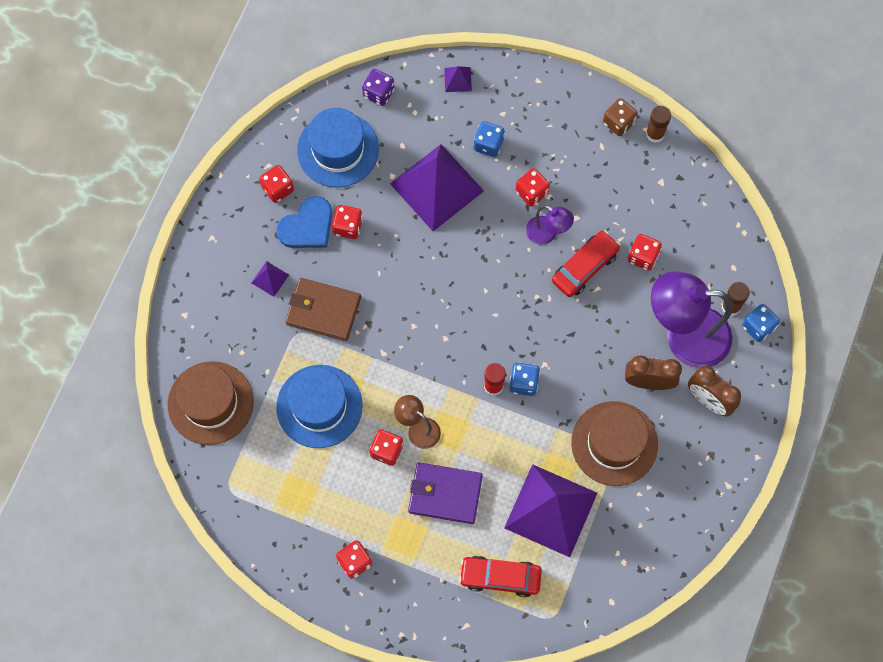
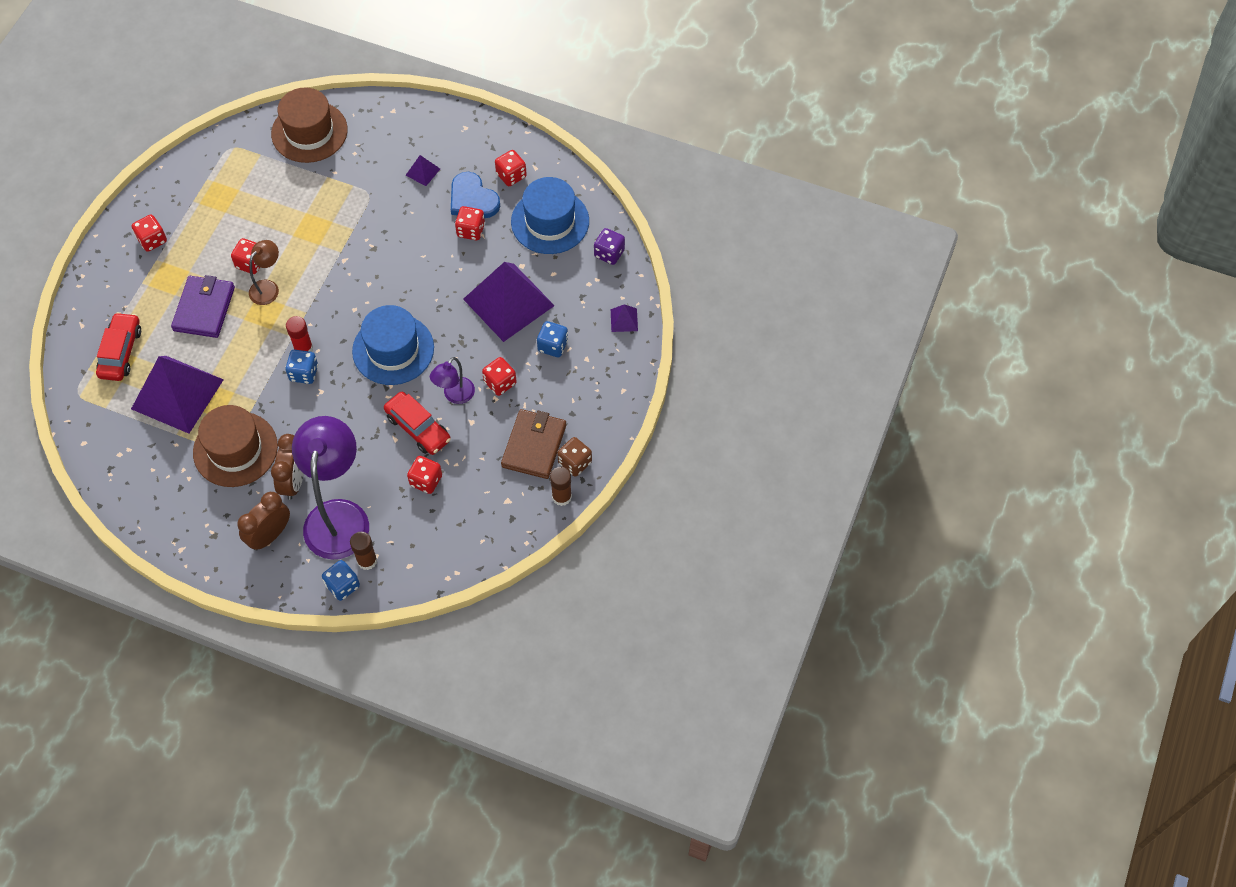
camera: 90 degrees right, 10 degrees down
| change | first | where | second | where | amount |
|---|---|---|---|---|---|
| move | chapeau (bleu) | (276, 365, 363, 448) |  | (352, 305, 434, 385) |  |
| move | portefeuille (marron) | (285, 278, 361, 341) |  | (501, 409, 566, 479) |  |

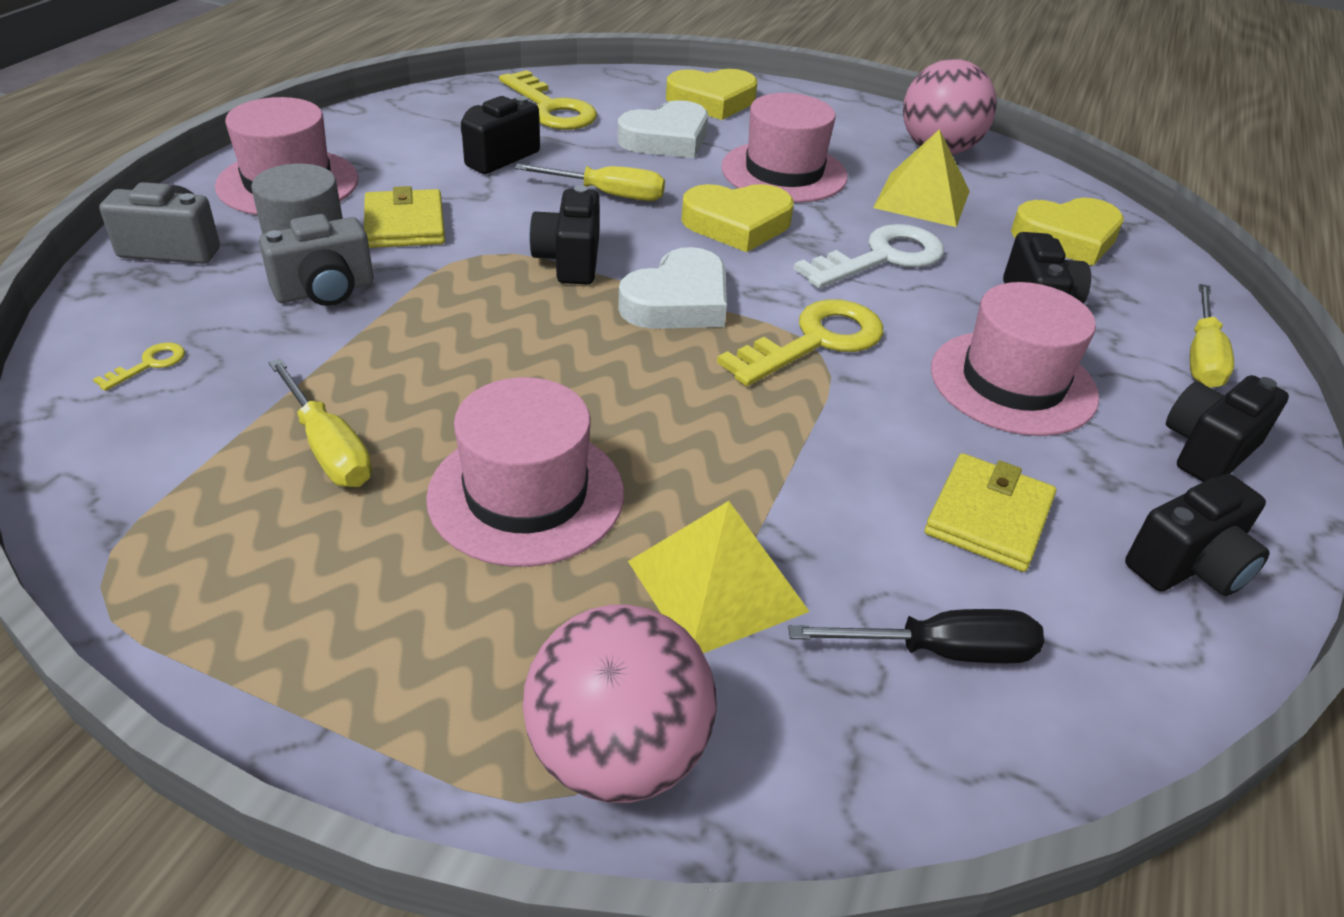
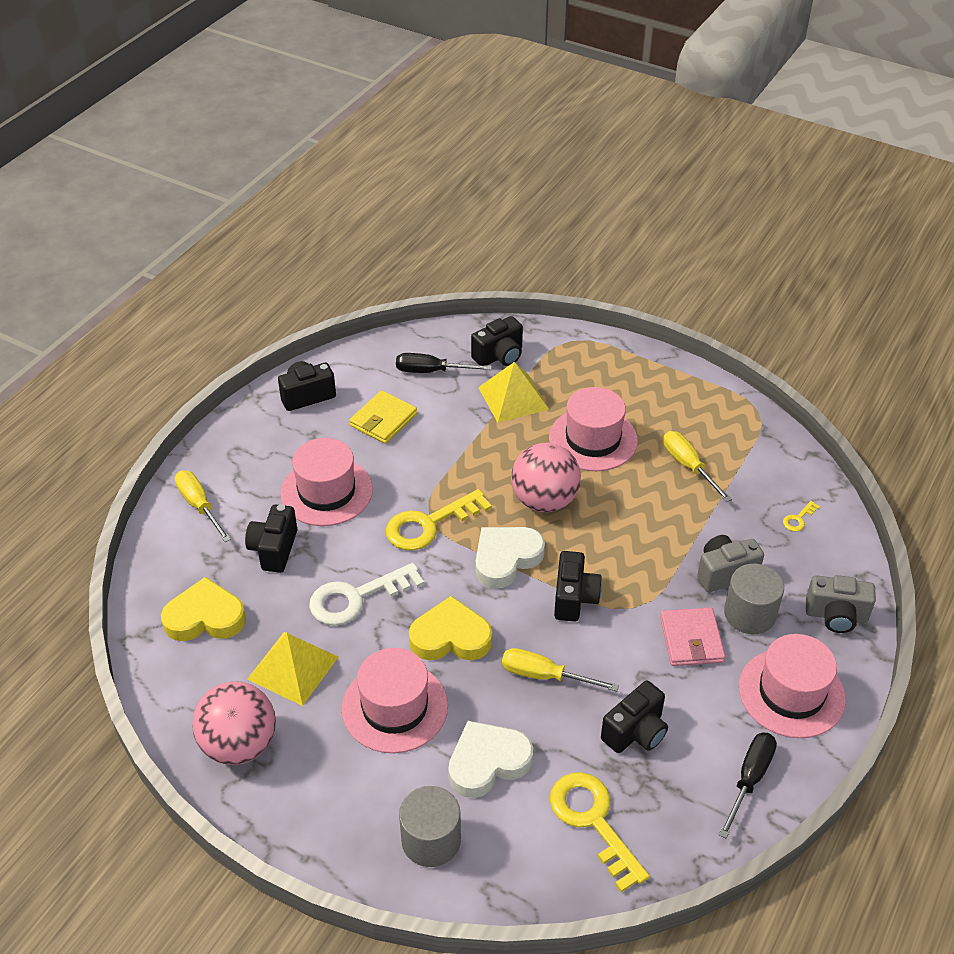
camera: 170 degrees left, 5 degrees up
| change | first | where | second | where | amount |
|---|---|---|---|---|---|
| recolor | portefeuille (jaune) | (364, 186, 445, 248) | portefeuille (rose) | (660, 607, 726, 666) |  |
| move | balle (rose) | (523, 604, 717, 803) |  | (511, 443, 581, 512) |  |
| replace | cœur (jaune) | (666, 69, 757, 120) | cylindre (gris) | (399, 786, 461, 867) |  |
| move | appareil photo (noir) | (1166, 375, 1289, 482) |  | (471, 316, 523, 366) |  |
| rotate | tournevis (jaune) | (1190, 284, 1234, 388) |  | (175, 470, 231, 542) | 60 degrees counterclockwise |
| insert |  |  | tournevis (noir) | (719, 732, 777, 838) |  |

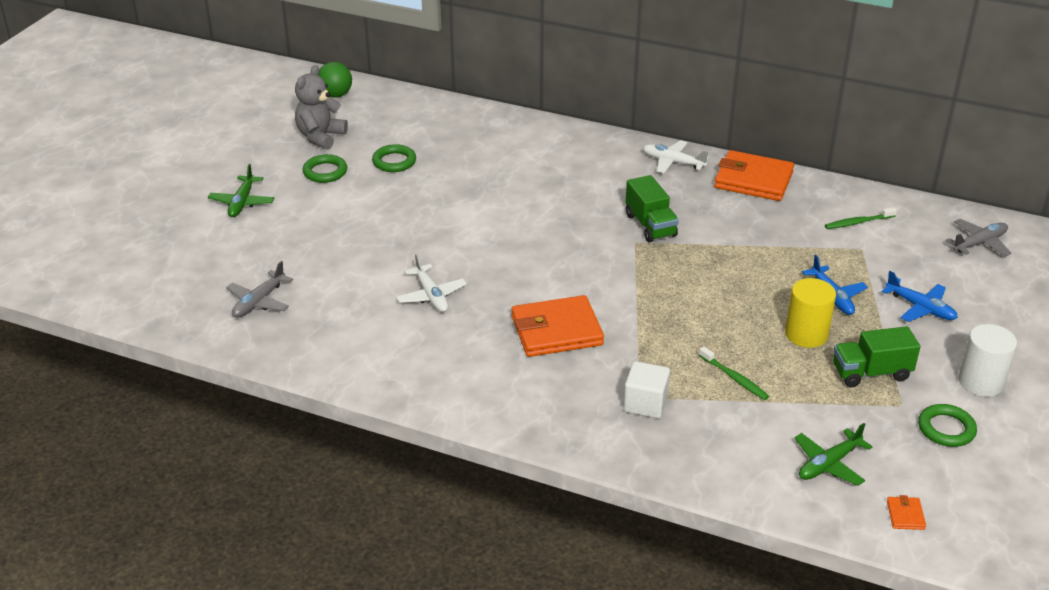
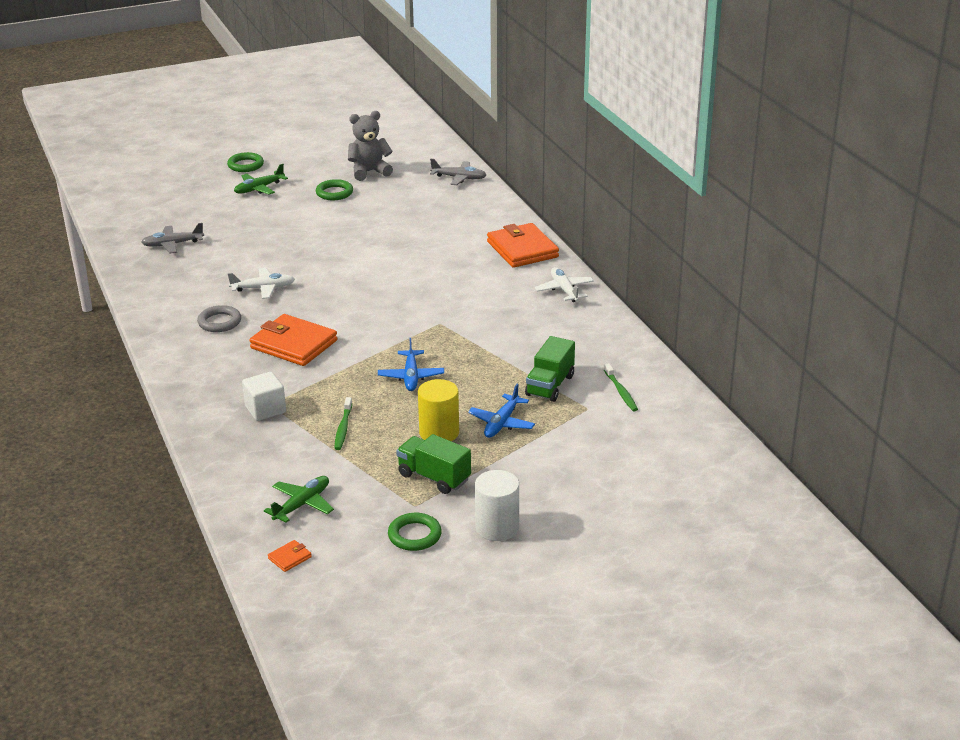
camera: 45 degrees right, 5 degrees down
| change | first | where | second | where | amount |
|---|---|---|---|---|---|
| delete | balle (vert) | (318, 62, 352, 98) |  |  |  |
| move | anneau (vert) | (372, 144, 416, 172) |  | (227, 152, 264, 172) |  |
| rotate | avion (blanc) | (396, 254, 467, 312) |  | (228, 268, 295, 299) | 120 degrees counterclockwise |
| move | camion (vert) | (626, 175, 679, 242) |  | (525, 336, 575, 402) |  |
| move | portefeuille (orange) | (714, 150, 794, 201) |  | (487, 223, 559, 268) |  |
| rotate | avion (vert) | (795, 423, 873, 486) |  | (264, 476, 334, 523) | 120 degrees clockwise |
| rotate | brosse à dents (vert) | (825, 207, 897, 229) |  | (604, 363, 638, 411) | 135 degrees counterclockwise |
| move | avion (bleu) | (882, 271, 958, 322) |  | (378, 338, 444, 391) |  |
| move | avion (gris) | (946, 219, 1011, 257) |  | (430, 159, 486, 185) |  |
| insert |  |  | anneau (gris) | (197, 305, 241, 332) |  |

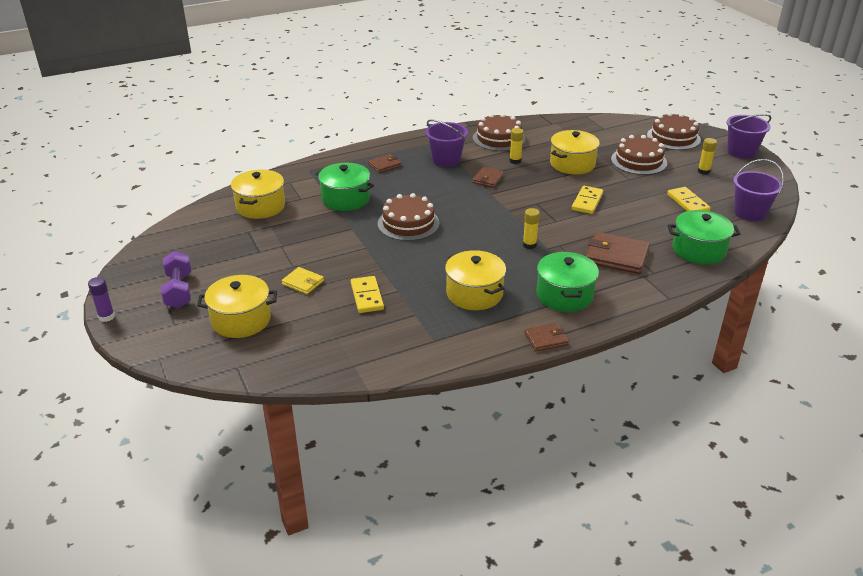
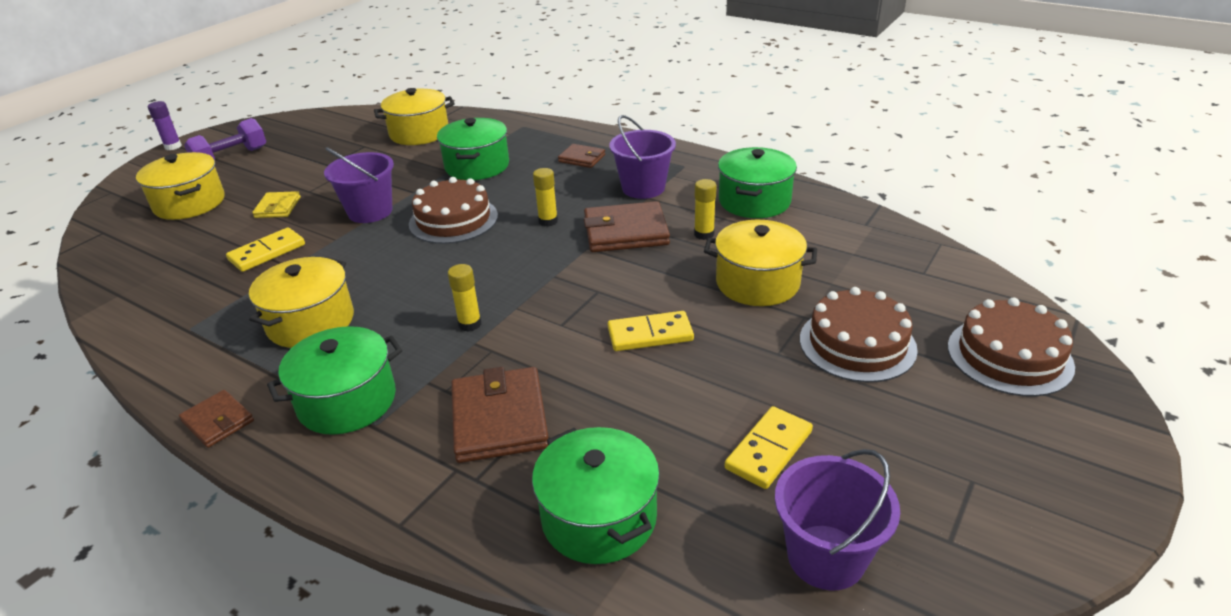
camera: 60 degrees right, 0 degrees up
| change | first | where | second | where | amount |
|---|---|---|---|---|---|
| resize | portefeuille (marron) | (472, 167, 504, 187) |  | (584, 201, 670, 252) | x1.77 |
| replace | gâteau (marron) | (473, 113, 525, 151) | marmite (vert) | (718, 147, 797, 218) |  |
| move | bâton de colle (jaune) | (698, 138, 717, 175) |  | (533, 168, 558, 227) |  |
| move | seau (violet) | (727, 114, 772, 159) |  | (324, 147, 394, 223) |  |

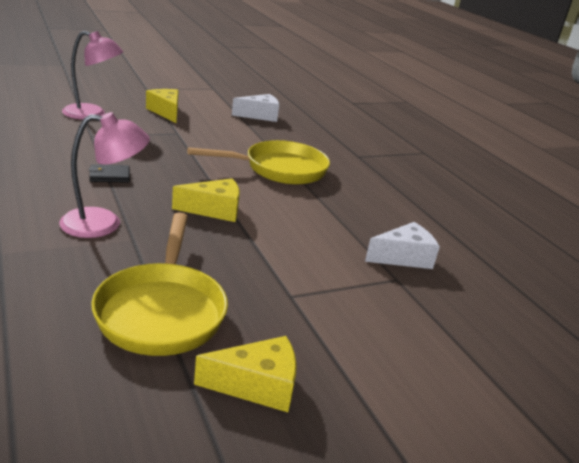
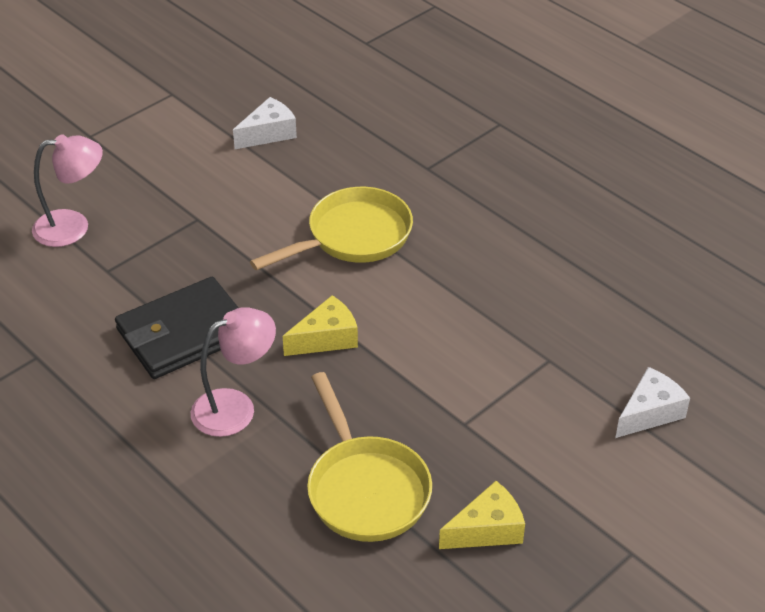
camera: 15 degrees left, 15 degrees up
| change | first | where | second | where | amount |
|---|---|---|---|---|---|
| resize | portefeuille (noir) | (89, 164, 130, 183) |  | (115, 277, 239, 379) | x2.46 |
| delete | fromage (jaune) | (146, 89, 179, 123) |  |  |  |
| move | fromage (blanc) | (365, 222, 440, 269) |  | (615, 367, 690, 438) |  |

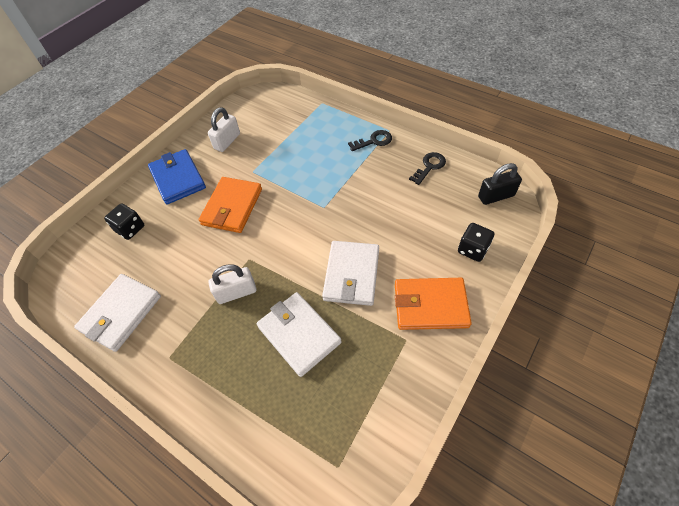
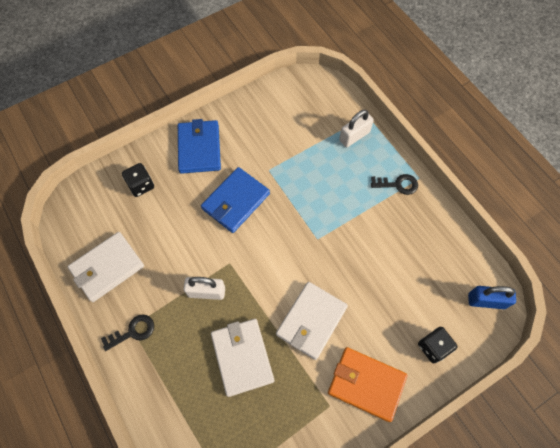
camera: 20 degrees right, 10 degrees up
| change | first | where | second | where | amount |
|---|---|---|---|---|---|
| recolor | portefeuille (orange) | (198, 177, 262, 233) | portefeuille (bleu) | (201, 167, 270, 233) |  |
| move | cadenas (blanc) | (208, 107, 240, 152) |  | (339, 110, 374, 147) |  |
| move | clé (noir) | (409, 152, 446, 185) |  | (101, 315, 154, 351) |  |
| recolor | cadenas (noir) | (478, 163, 522, 205) | cadenas (bleu) | (468, 286, 516, 309) |  |

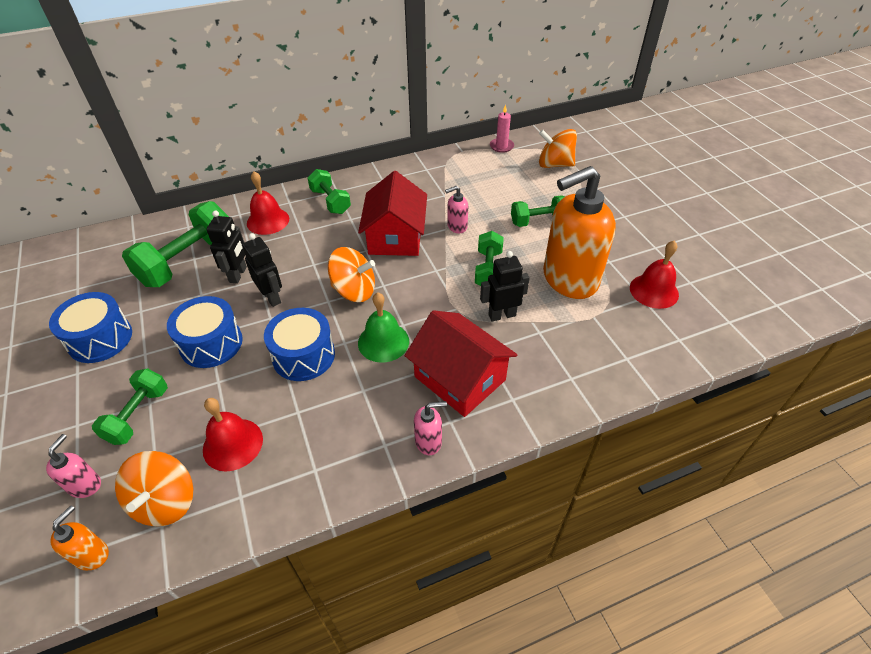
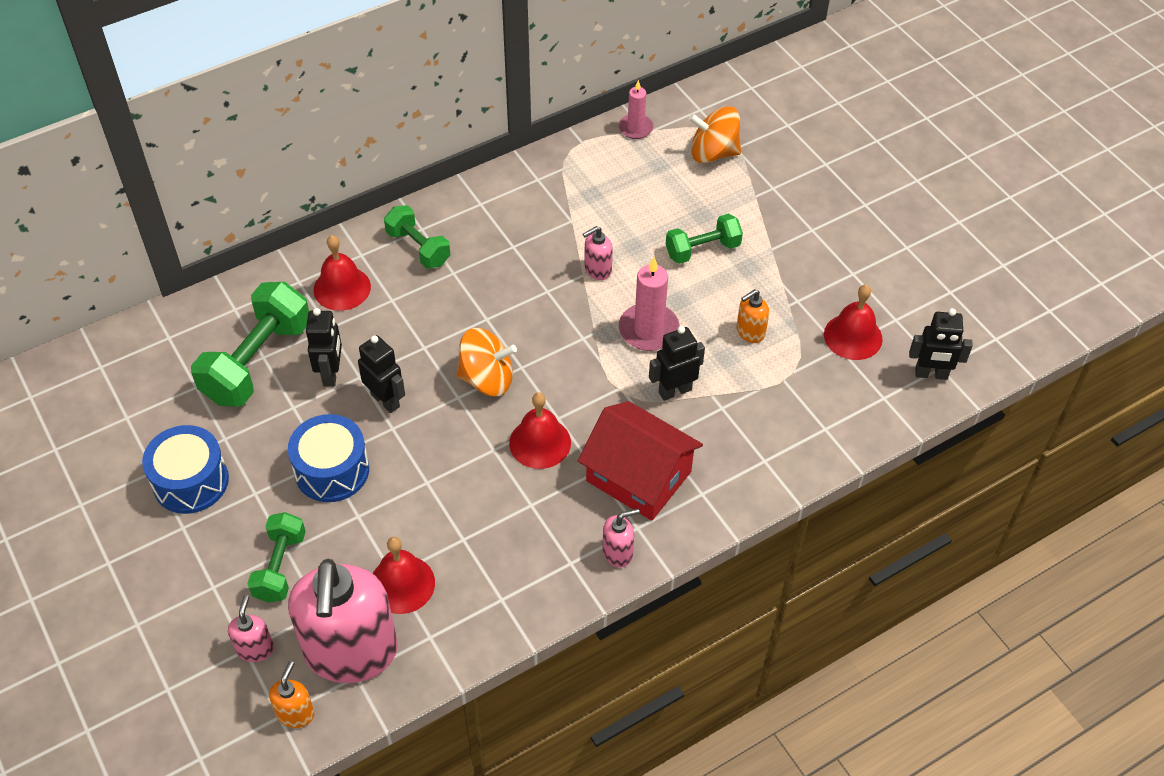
camera: 10 degrees left, 5 degrees up
| change | first | where | second | where | amount |
|---|---|---|---|---|---|
| replace | toupie (orange) | (115, 451, 193, 526) | distributeur de savon (rose) | (288, 559, 398, 683) |  |
| delete | tambour (bleu) | (264, 308, 335, 381) |  |  |  |
| delete | maison (rouge) | (358, 171, 427, 256) |  |  |  |
| recolor | cloche (vert) | (358, 292, 409, 363) | cloche (rouge) | (509, 392, 571, 469) |  |
| replace | haltère (vert) | (475, 231, 504, 286) | bougie (rose) | (619, 257, 680, 351) |  |
| resize | distributeur de savon (orange) | (543, 166, 616, 299) |  | (737, 289, 769, 343) | x0.41 |
| insert |  |  | robot (noir) | (909, 308, 973, 380) |  |

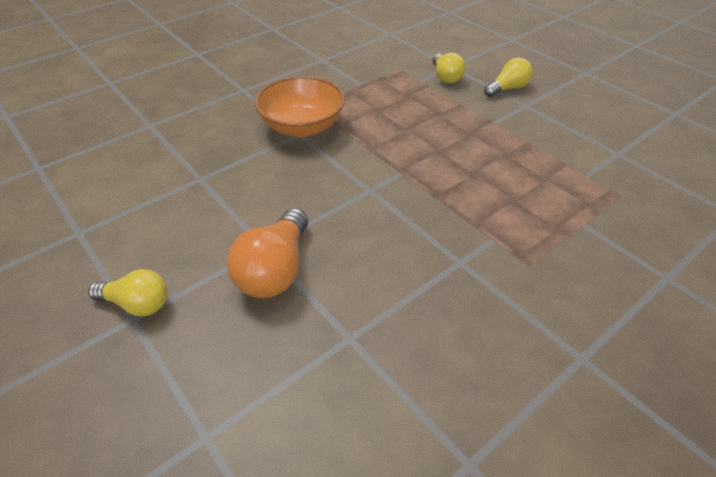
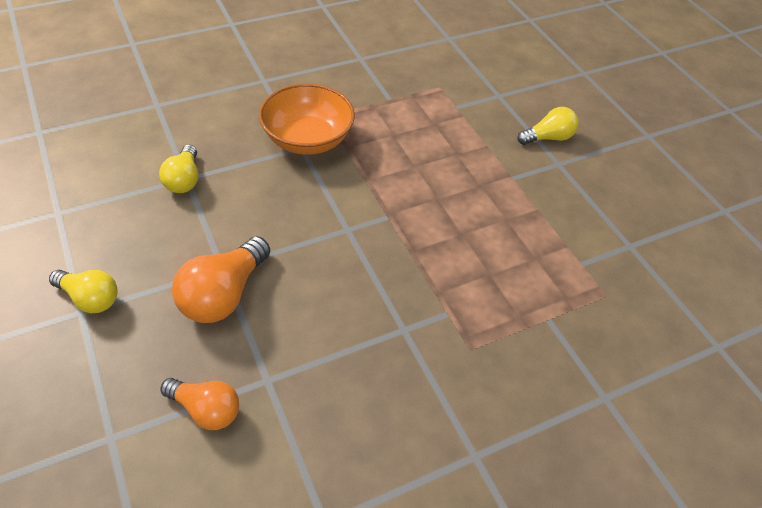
camera: 10 degrees right, 5 degrees up
| change | first | where | second | where | amount |
|---|---|---|---|---|---|
| move | ampoule (jaune) | (433, 53, 465, 83) |  | (159, 145, 198, 193) |  |
| insert |  |  | ampoule (orange) | (160, 378, 239, 430) |  |

